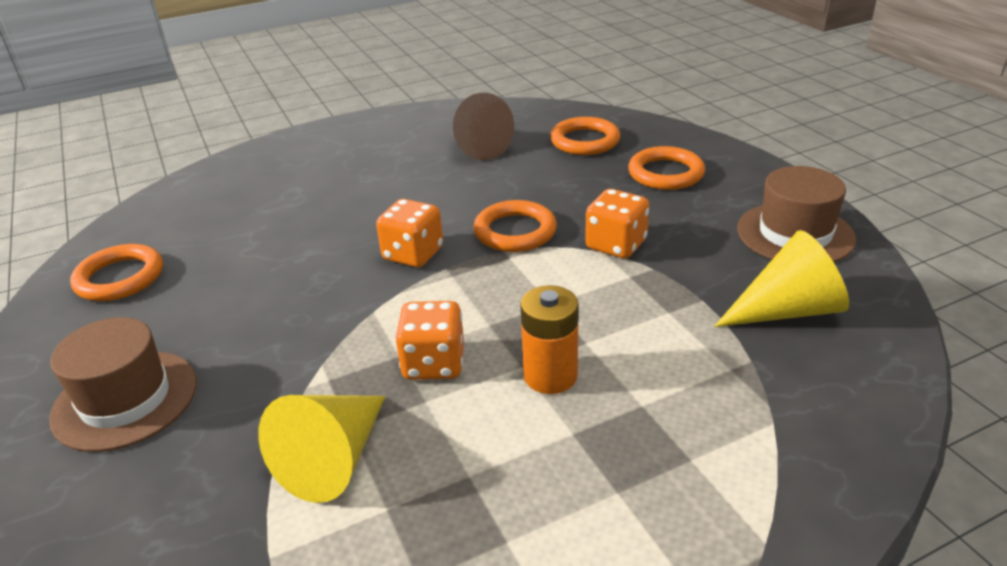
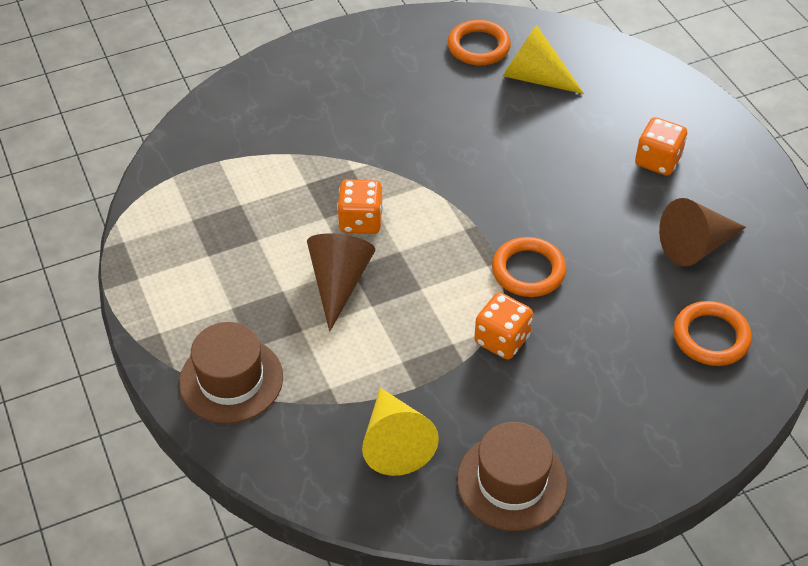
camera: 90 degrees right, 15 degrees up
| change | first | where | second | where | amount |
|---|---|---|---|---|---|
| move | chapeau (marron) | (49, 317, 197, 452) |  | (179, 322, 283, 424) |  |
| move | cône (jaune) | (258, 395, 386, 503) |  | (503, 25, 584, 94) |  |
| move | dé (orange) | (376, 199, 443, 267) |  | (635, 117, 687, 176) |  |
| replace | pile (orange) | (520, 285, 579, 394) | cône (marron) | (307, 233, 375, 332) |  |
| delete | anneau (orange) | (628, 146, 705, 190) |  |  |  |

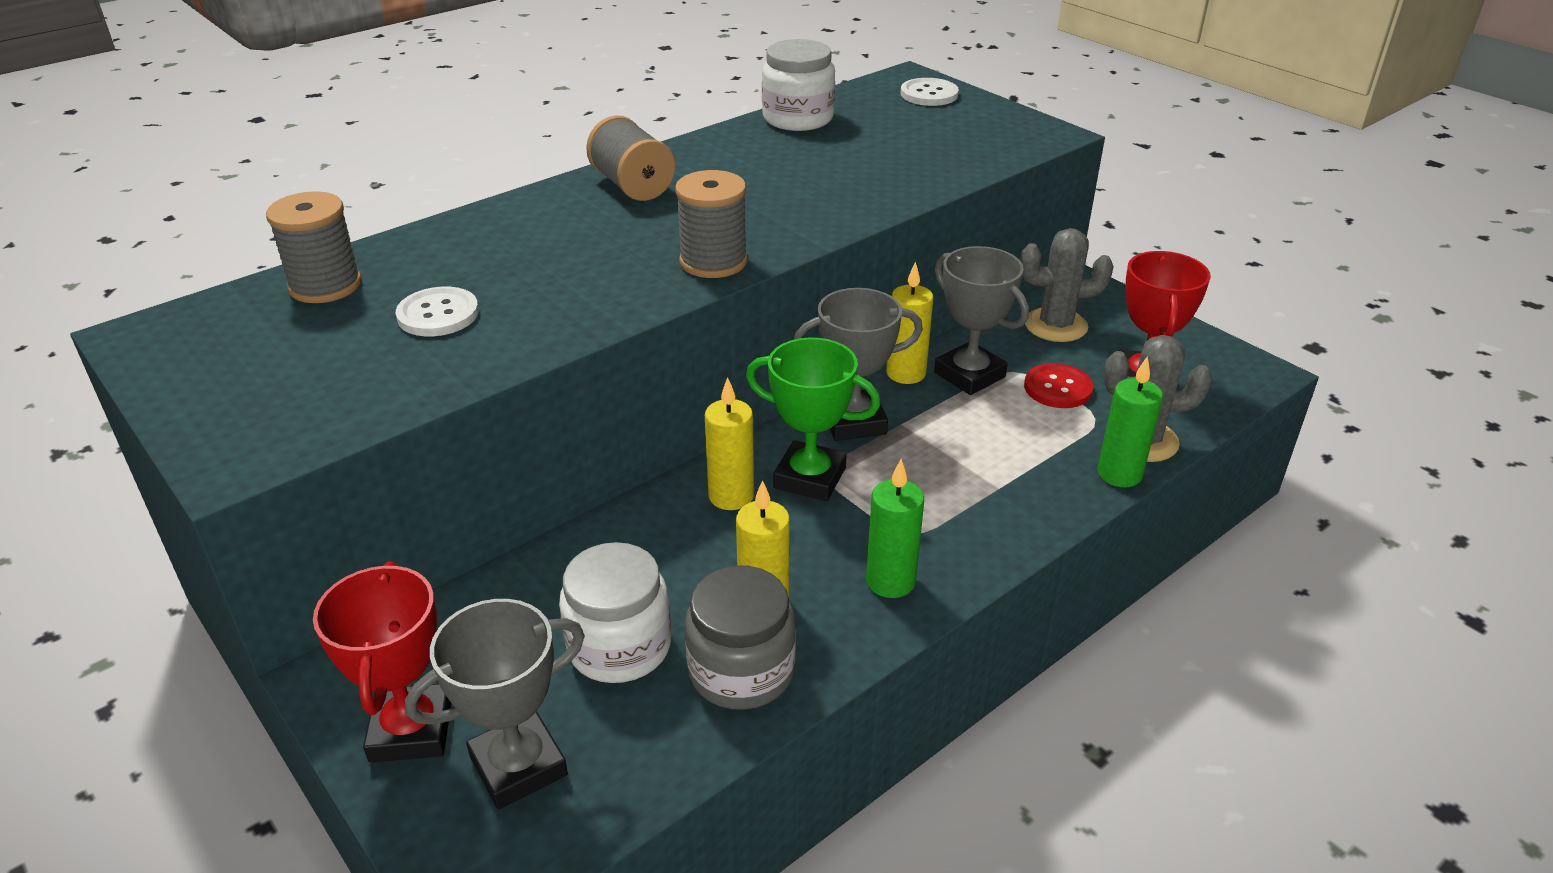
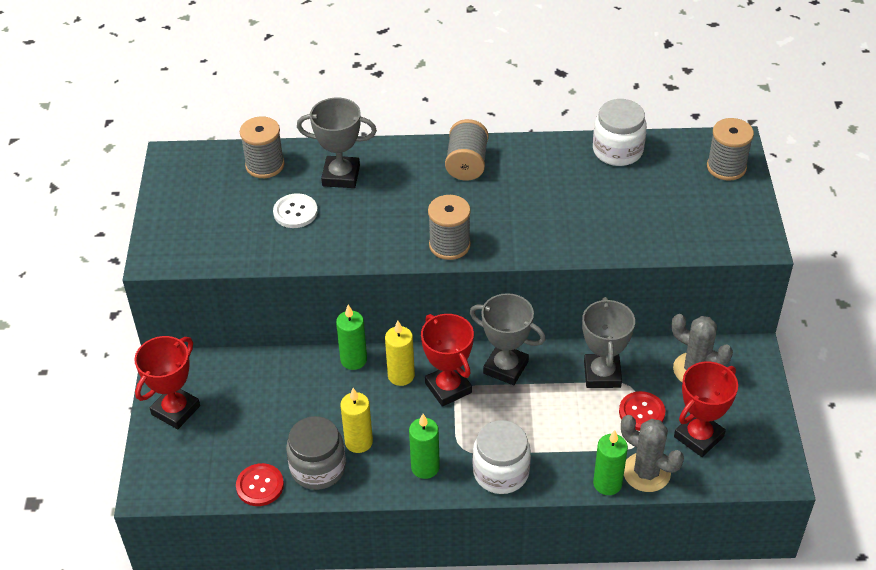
camera: 40 degrees right, 10 degrees up
| change | first | where | second | where | amount |
|---|---|---|---|---|---|
| move | trophée (gris) | (405, 599, 585, 809) |  | (297, 97, 377, 188) |  |
| move | bocal (blanc) | (559, 542, 671, 683) |  | (473, 420, 531, 494) |  |
| recolor | trophée (vert) | (746, 338, 881, 501) | trophée (rouge) | (421, 314, 474, 407) |  |
| delete | bougie (jaune) | (886, 262, 933, 384) |  |  |  |
| replace | bouton (blanc) | (901, 78, 959, 106) | bobine (gris) | (707, 118, 754, 181) |  |
| insert |  |  | bouton (rouge) | (236, 463, 284, 506) |  |
| insert |  |  | bougie (vert) | (336, 305, 367, 370) |  |

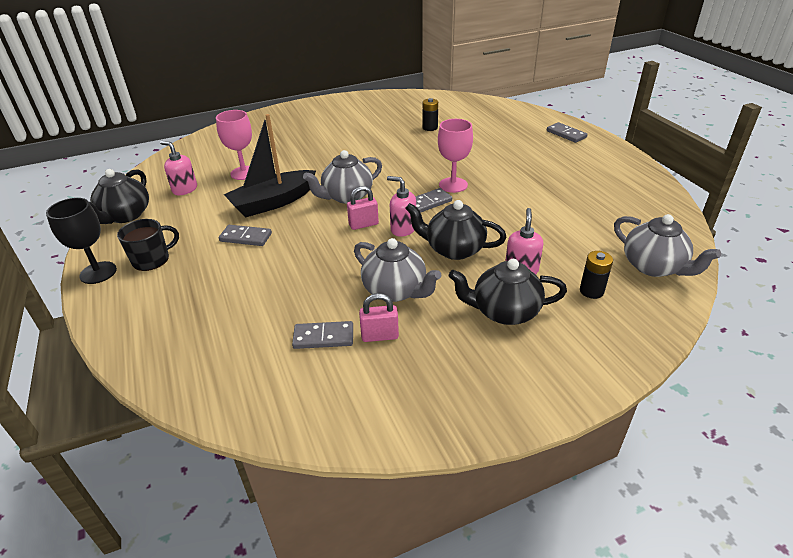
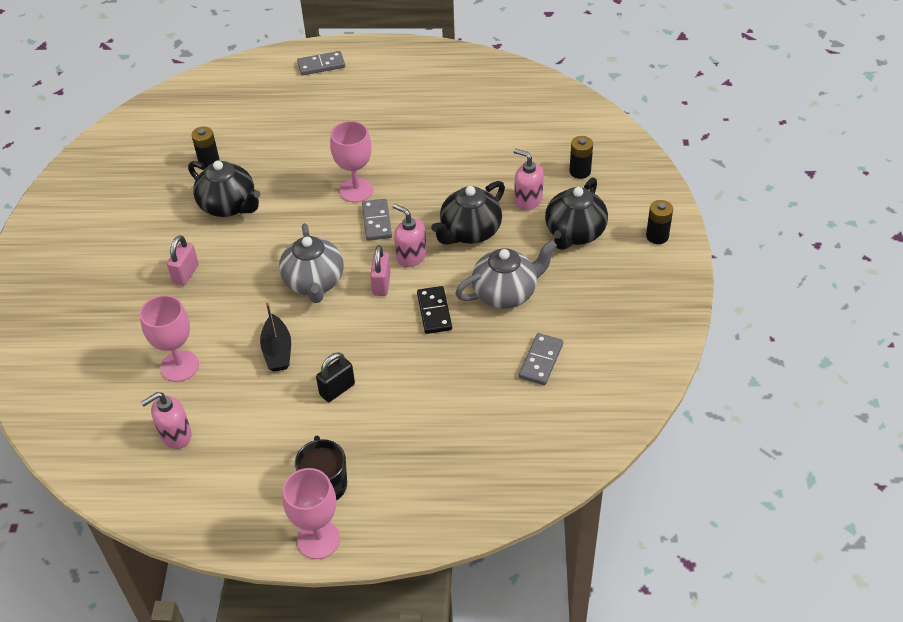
camera: 65 degrees left, 10 degrees up
| change | first | where | second | where | amount |
|---|---|---|---|---|---|
| recolor | verre à pied (noir) | (46, 198, 117, 284) | verre à pied (rose) | (283, 468, 340, 559) |  |
| move | théière (noir) | (89, 169, 149, 224) |  | (188, 160, 260, 217) |  |
| replace | domino (gris) | (219, 225, 272, 246) | cadenas (noir) | (316, 352, 355, 402) |  |
| resize | bateau (noir) | (224, 114, 316, 217) |  | (260, 301, 291, 371) | x0.57 |
| move | cadenas (rose) | (359, 293, 399, 342) |  | (167, 235, 199, 286) |  |
| rotate | distributeur de savon (rose) | (387, 176, 416, 237) |  | (393, 204, 427, 267) | 75 degrees clockwise |
| delete | théière (gris) | (614, 214, 721, 277) |  |  |  |
| insert |  |  | domino (noir) | (417, 286, 452, 334) |  |
| insert |  |  | pile (noir) | (646, 200, 673, 244) |  |

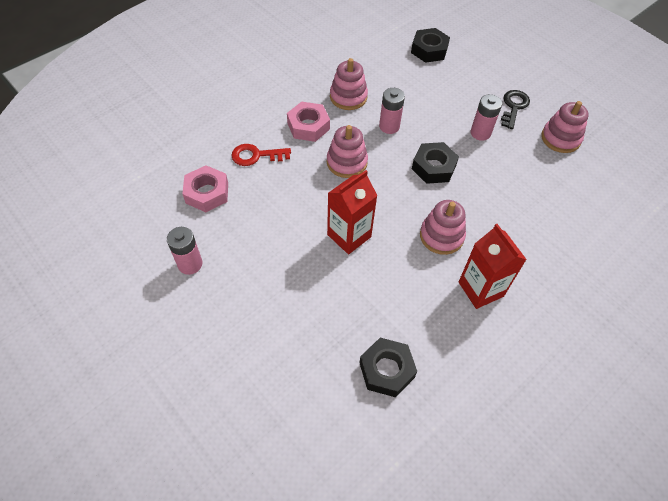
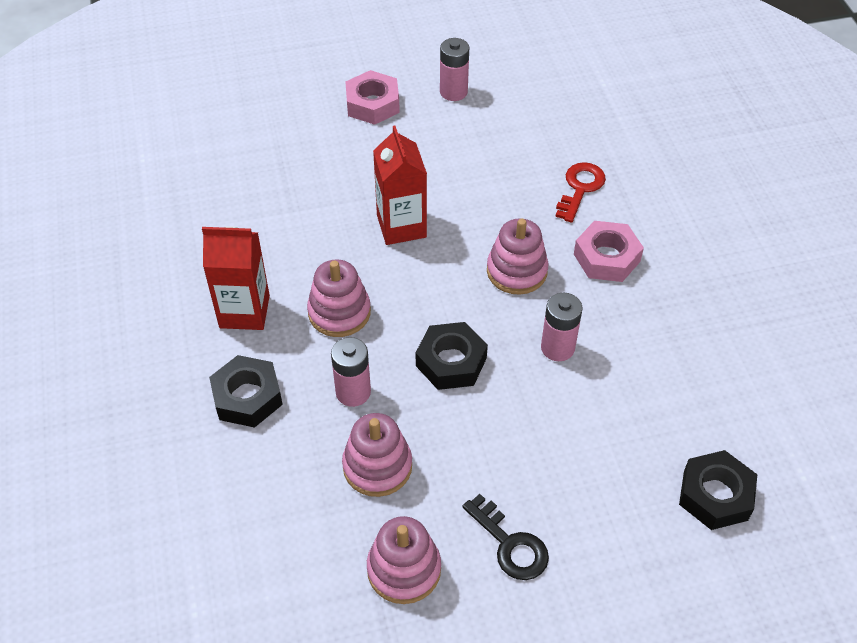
camera: 120 degrees right, 5 degrees down
| change | first | where | second | where | amount |
|---|---|---|---|---|---|
| move | écrou (rose) | (182, 165, 228, 212) |  | (345, 70, 400, 125) |  |
| move | jouet à empiler (rose) | (330, 58, 368, 110) |  | (342, 413, 412, 497) |  |
| move | écrou (noir) | (359, 338, 417, 397) |  | (209, 355, 283, 428) |  |
| move | pile (rose) | (471, 94, 502, 141) |  | (331, 337, 371, 407) |  |

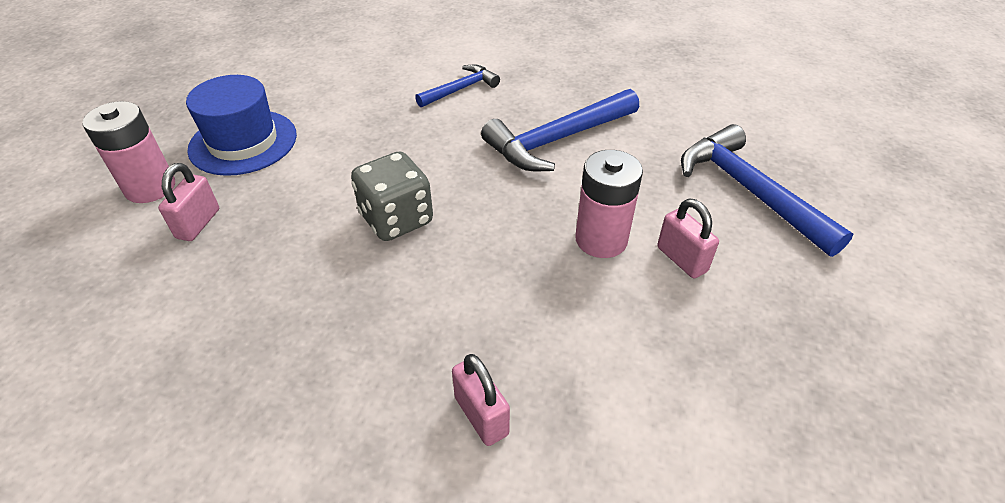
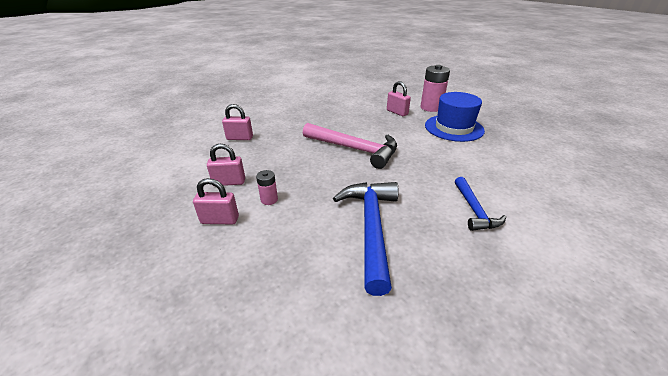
camera: 125 degrees right, 10 degrees down
| change | first | where | second | where | amount |
|---|---|---|---|---|---|
| replace | dé (gris) | (351, 151, 433, 241) | marteau (rose) | (303, 123, 397, 169) |  |
| resize | pile (rose) | (575, 150, 643, 258) |  | (256, 170, 278, 205) | x0.51 |
| delete | marteau (bleu) | (681, 124, 853, 257) |  |  |  |
| insert |  |  | cadenas (rose) | (207, 144, 245, 186) |  |

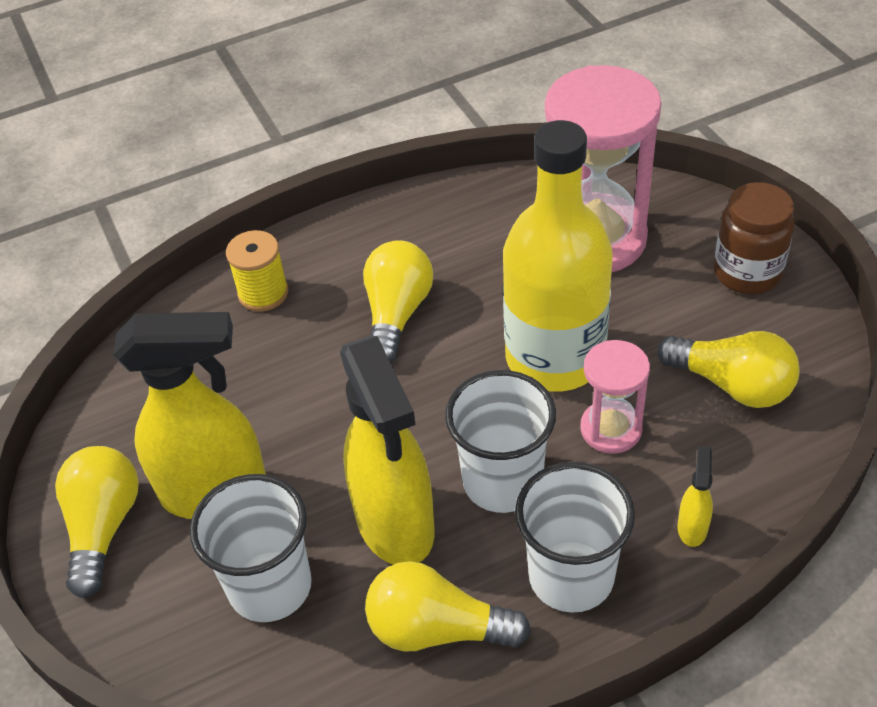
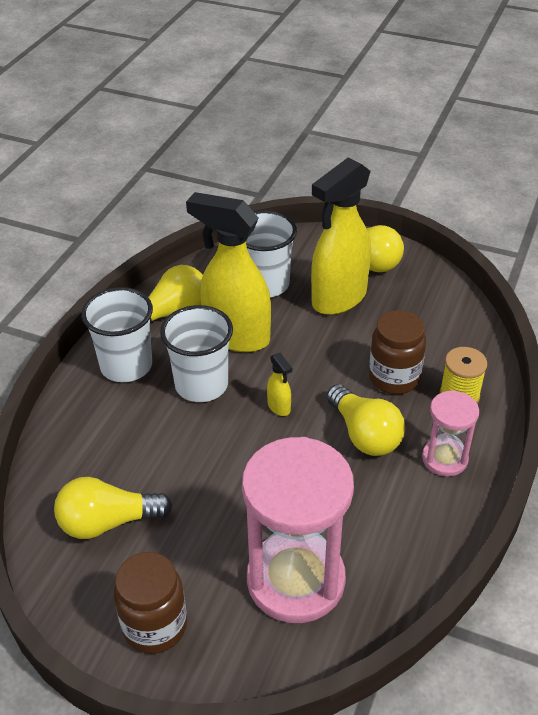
camera: 135 degrees right, 5 degrees down
| change | first | where | second | where | amount |
|---|---|---|---|---|---|
| delete | bouteille (jaune) | (503, 120, 613, 392) |  |  |  |
| move | sablier (rose) | (580, 340, 650, 454) |  | (422, 390, 479, 477) |  |
| move | vaporisateur (jaune) | (678, 446, 713, 547) |  | (267, 353, 292, 416) |  |
| insert |  |  | bocal (marron) | (369, 310, 426, 394) |  |

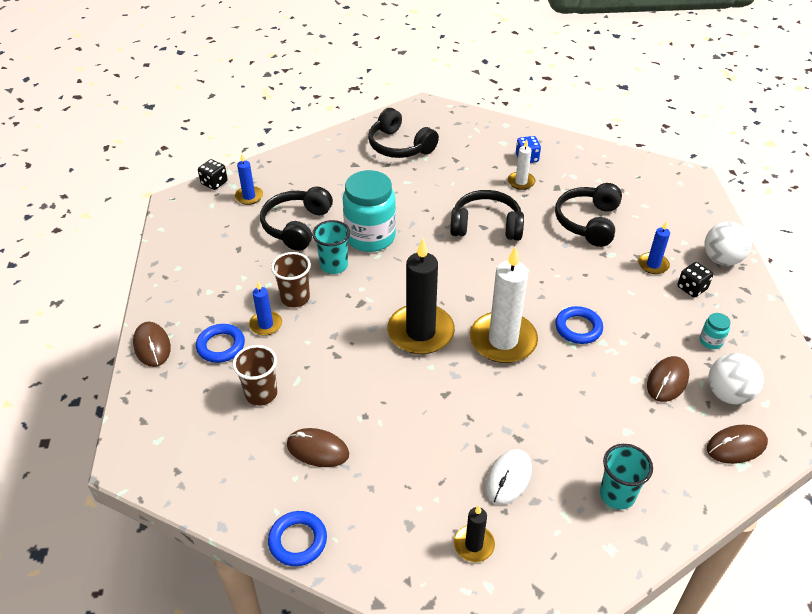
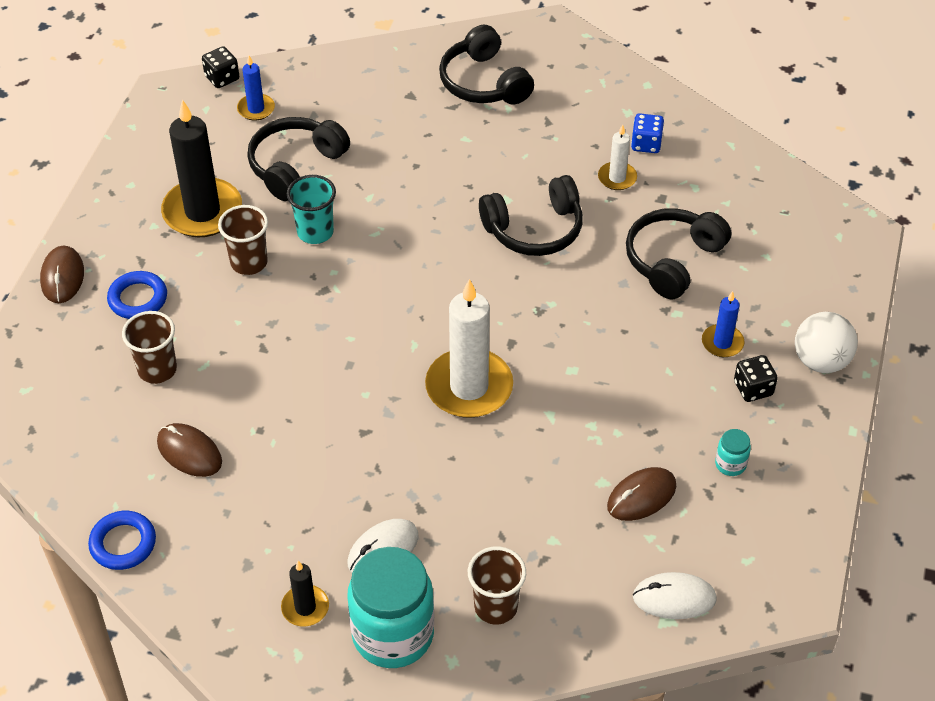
camera: 20 degrees right, 5 degrees up
| change | first | where | second | where | amount |
|---|---|---|---|---|---|
| delete | bougie (bleu) | (249, 281, 282, 336) |  |  |  |
| move | bocal (turquoise) | (343, 170, 396, 252) |  | (347, 547, 434, 668) |  |
| move | bougie (noir) | (387, 238, 455, 354) |  | (161, 99, 242, 238) |  |
| rotate | casque audio (noir) | (450, 190, 524, 241) |  | (479, 175, 583, 256) | 135 degrees clockwise |
| delete | anneau (bleu) | (555, 306, 603, 344) |  |  |  |
| recolor | gobelet (turquoise) | (600, 444, 653, 510) | gobelet (marron) | (468, 546, 526, 625) |  |
| recolor | souris (marron) | (707, 425, 768, 464) | souris (blanc) | (633, 572, 717, 619) |  |
| delete | balle (blanc) | (708, 353, 764, 404) |  |  |  |

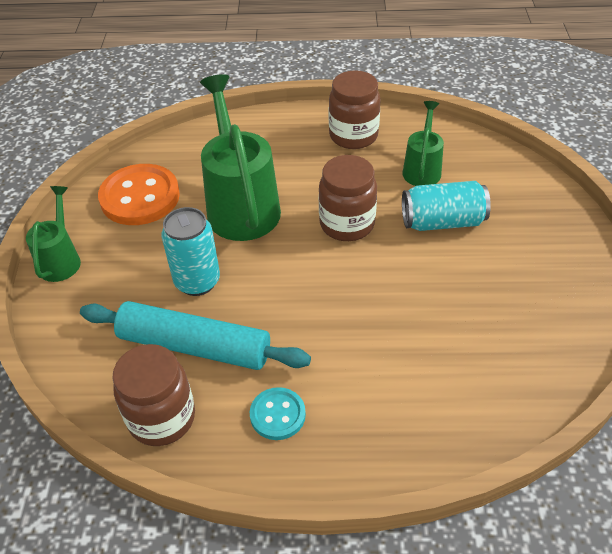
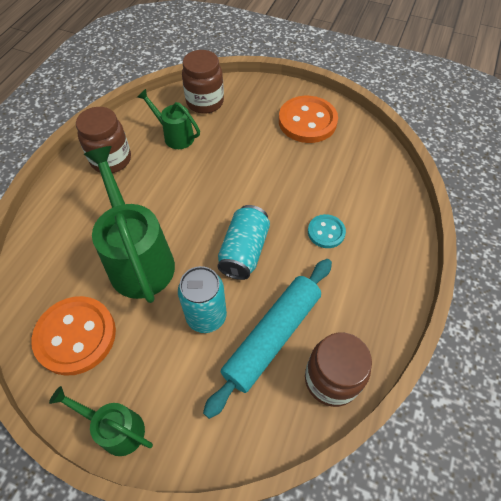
camera: 70 degrees left, 10 degrees up
| change | first | where | second | where | amount |
|---|---|---|---|---|---|
| rotate | arrosoir (vert) | (200, 74, 281, 241) |  | (84, 146, 175, 303) | 60 degrees clockwise |
| move | bouton (turquoise) | (250, 387, 306, 440) |  | (308, 214, 346, 248) |  |
| move | bocal (marron) | (319, 155, 377, 241) |  | (182, 50, 224, 114) |  |
| move | canette (turquoise) | (402, 181, 491, 231) |  | (217, 205, 270, 280) |  |
| insert |  |  | bouton (orange) | (279, 96, 338, 143) |  |

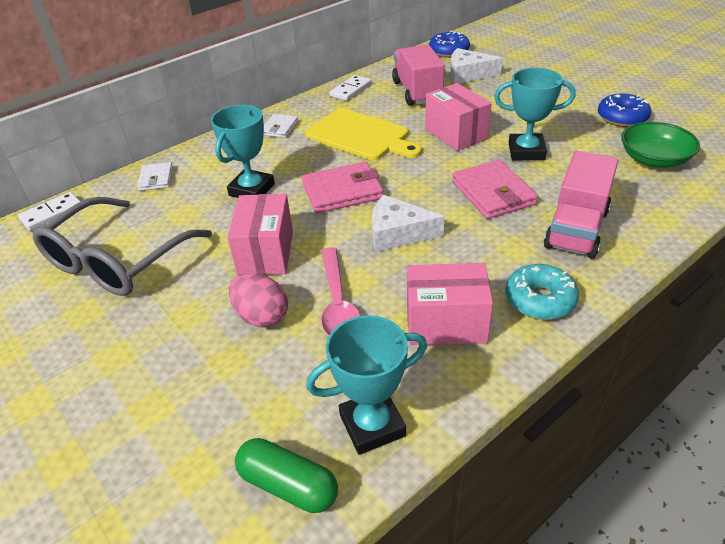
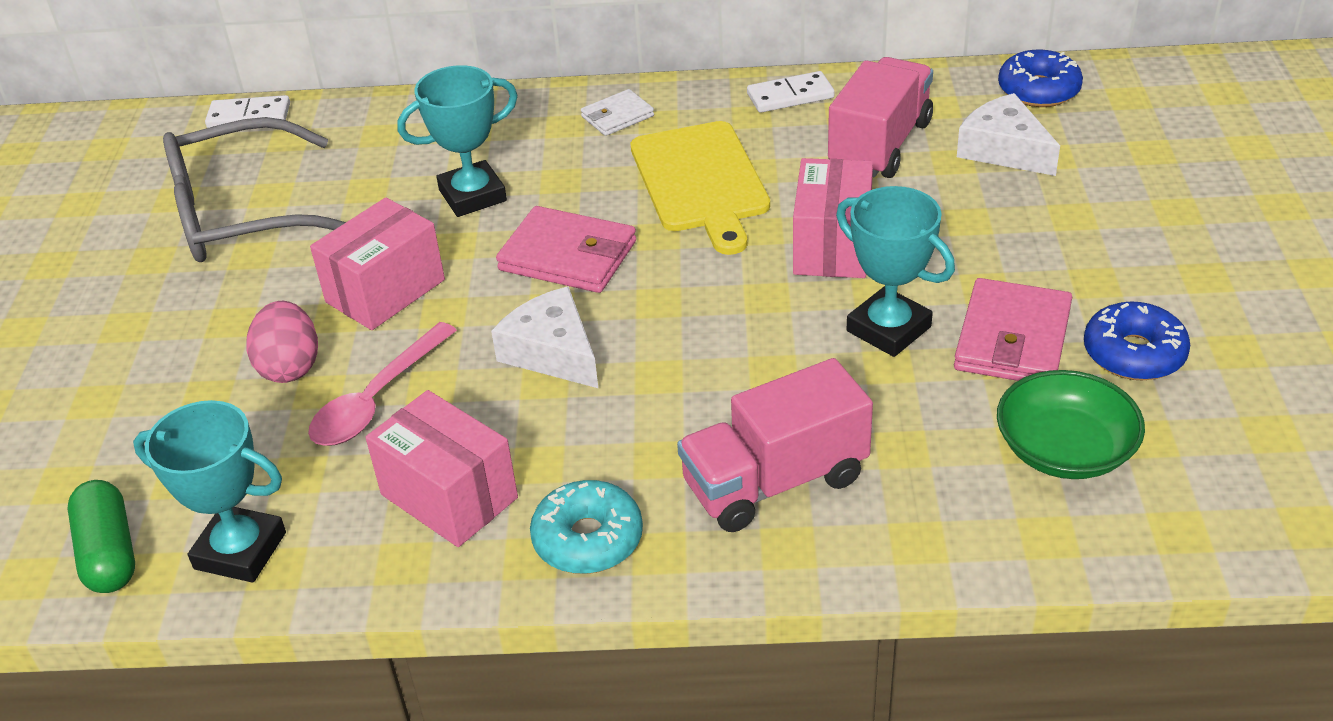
camera: 40 degrees right, 0 degrees up
| change | first | where | second | where | amount |
|---|---|---|---|---|---|
| delete | portefeuille (blanc) | (137, 162, 173, 191) |  |  |  |
| move | portefeuille (rose) | (452, 160, 538, 219) |  | (954, 278, 1072, 381) |  |

